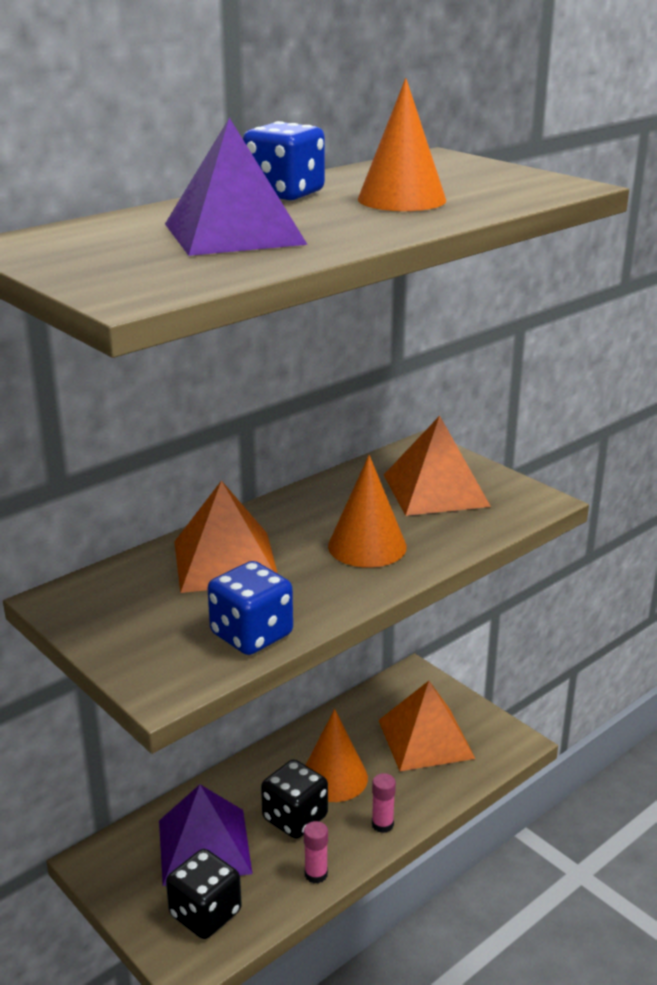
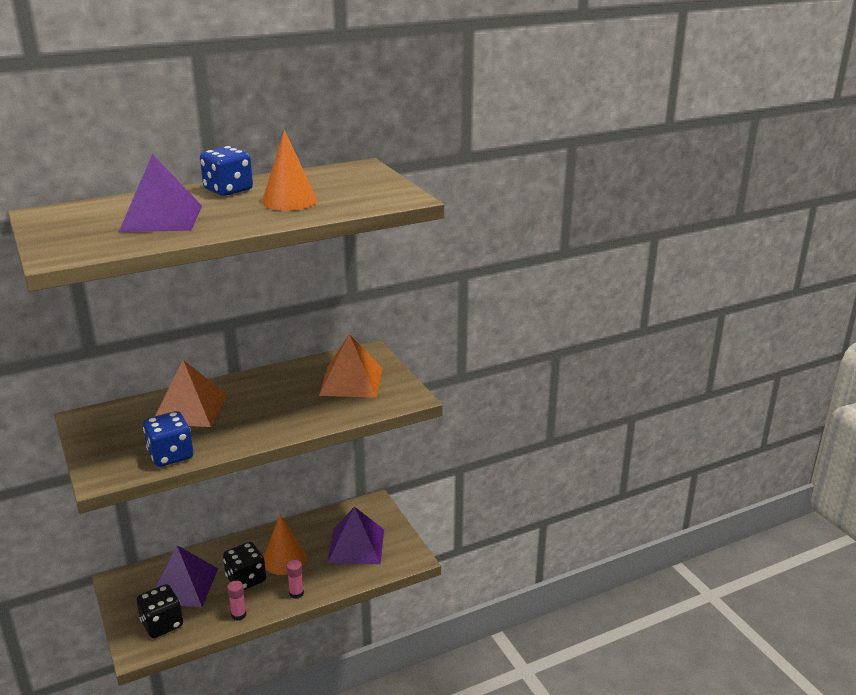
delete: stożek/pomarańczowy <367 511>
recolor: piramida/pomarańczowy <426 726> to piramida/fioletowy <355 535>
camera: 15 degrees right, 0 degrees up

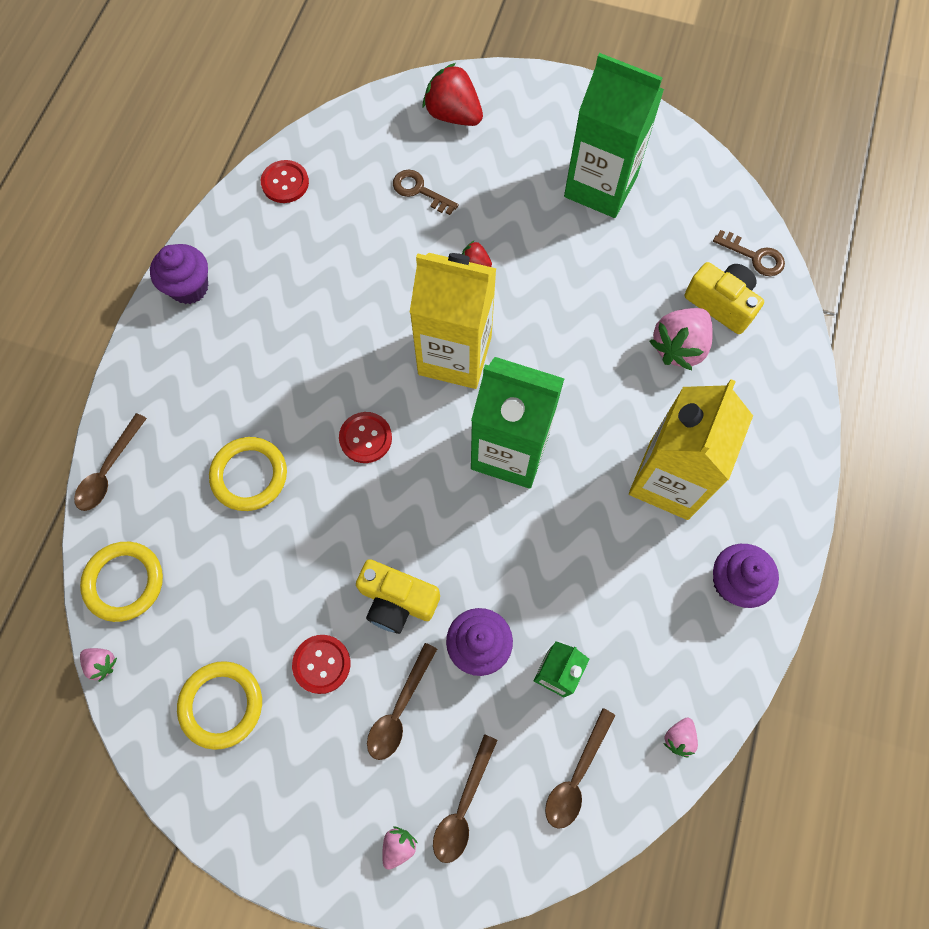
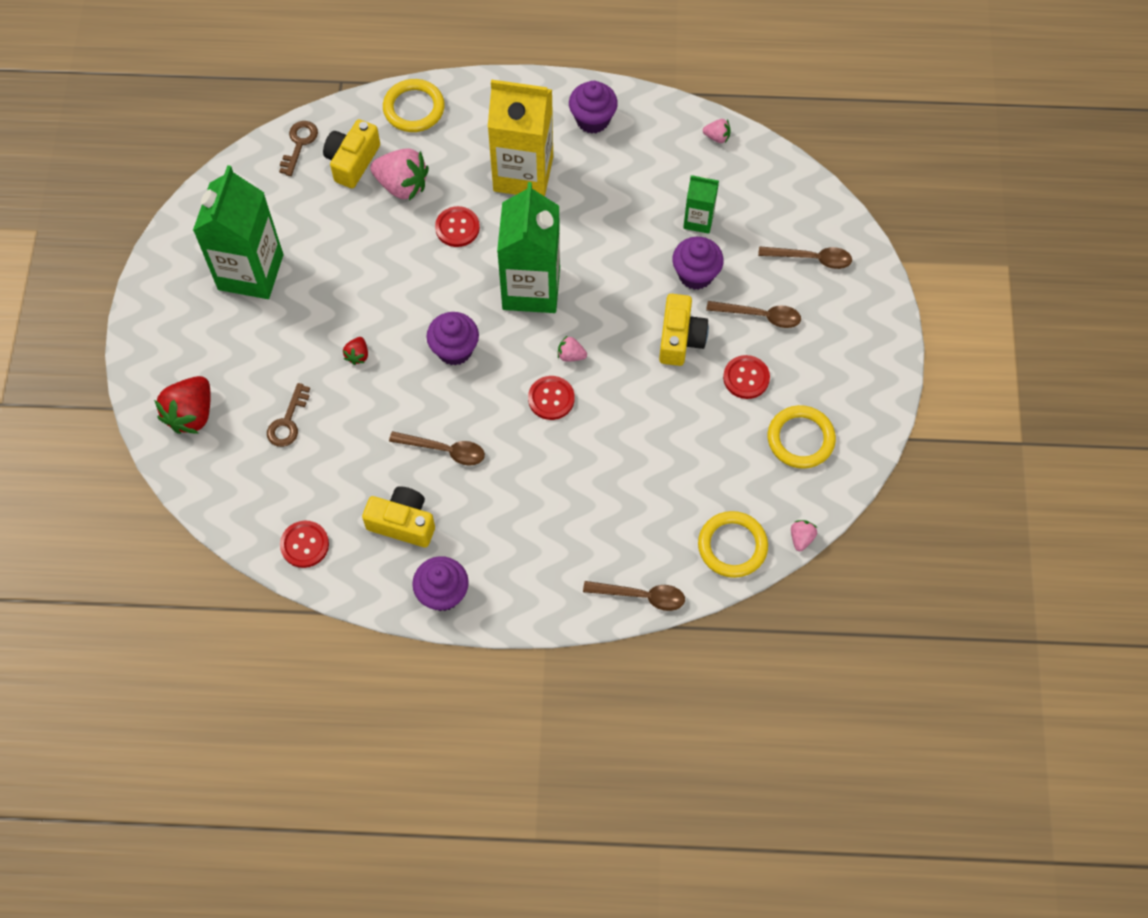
insert: aparat fotograficzny/żółty <398 517>; guzik/czerwony <457 226>
move: pierścień/żółty <248 474> to <414 105>; truskawka/różowy <399 848> to <572 348>; łyżka/brązowy <580 768> to <437 448>
replace: karton mleka/żółty <453 321> to muffinka/fioletowy <452 339>
camera: 105 degrees left, 5 degrees down

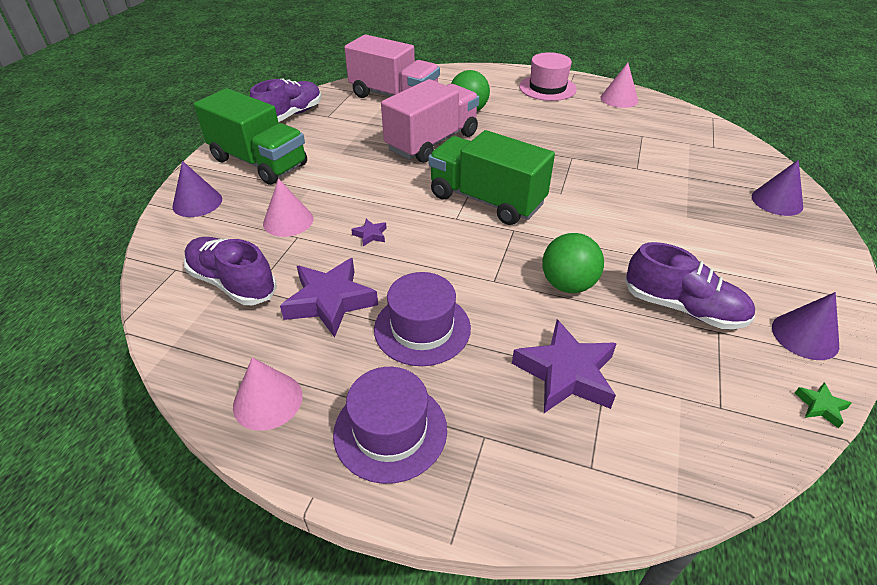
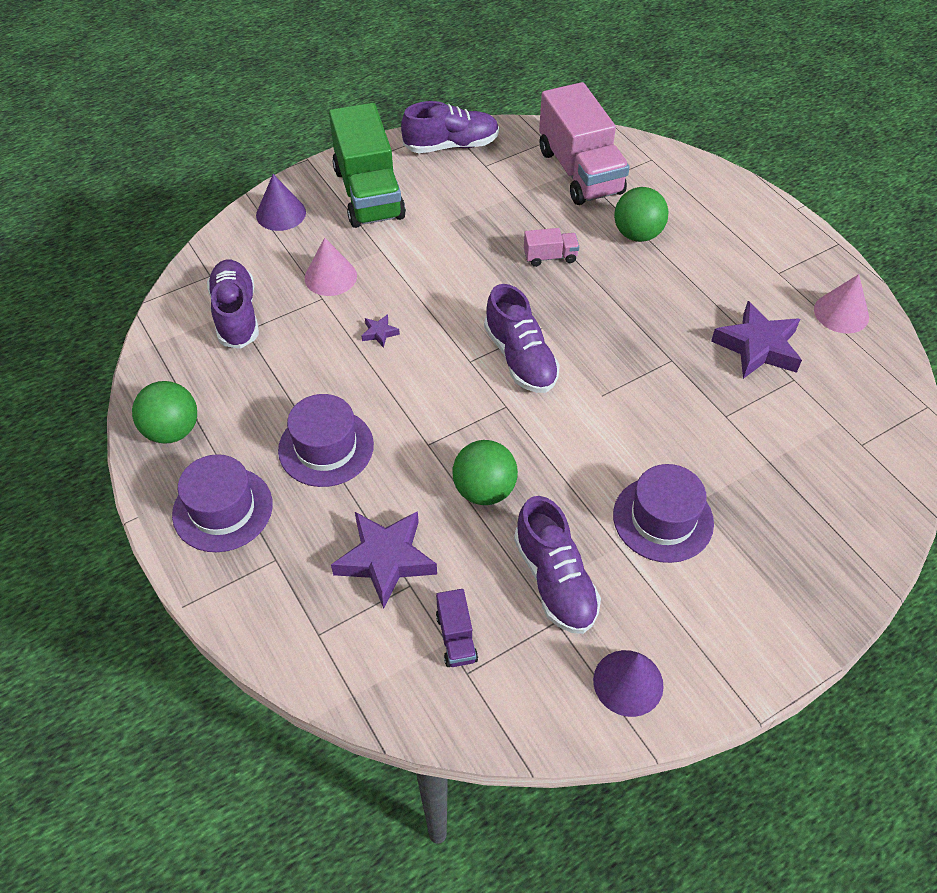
delete: kapelusz/różowy <548 76>; stożek/fioletowy <777 188>; gwiazda/zielony <823 405>
insert: ciężarówka/fioletowy <457 628>; kapelusz/fioletowy <663 513>
move: gwiazda/fioletowy <329 298> to <756 340>
replace: stożek/różowy <268 394> to piłka/zielony <164 412>; ciężarówka/zielony <491 177> to but/fioletowy <522 338>
resize: ciężarówka/różowy <430 121> = <551 247> x0.43
camera: 40 degrees right, 10 degrees up

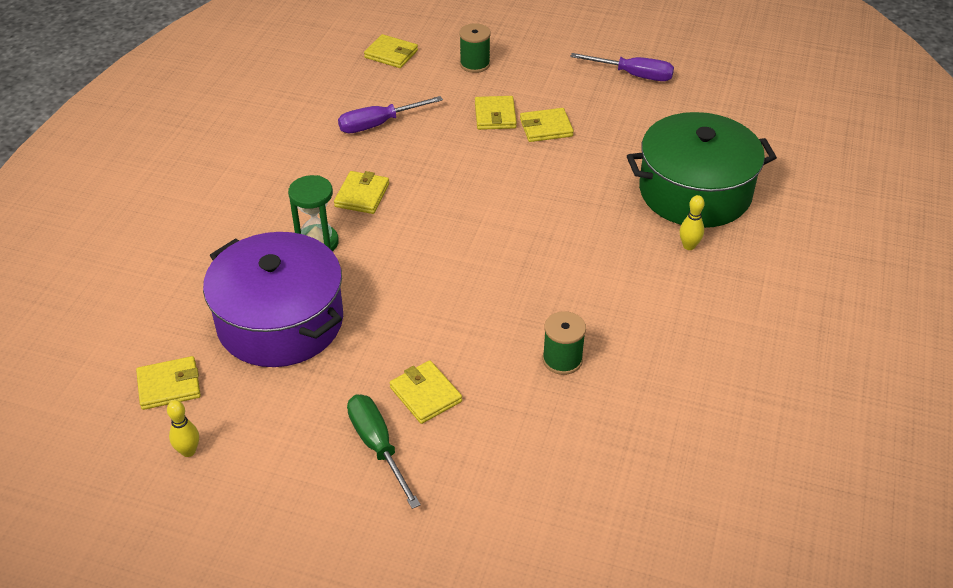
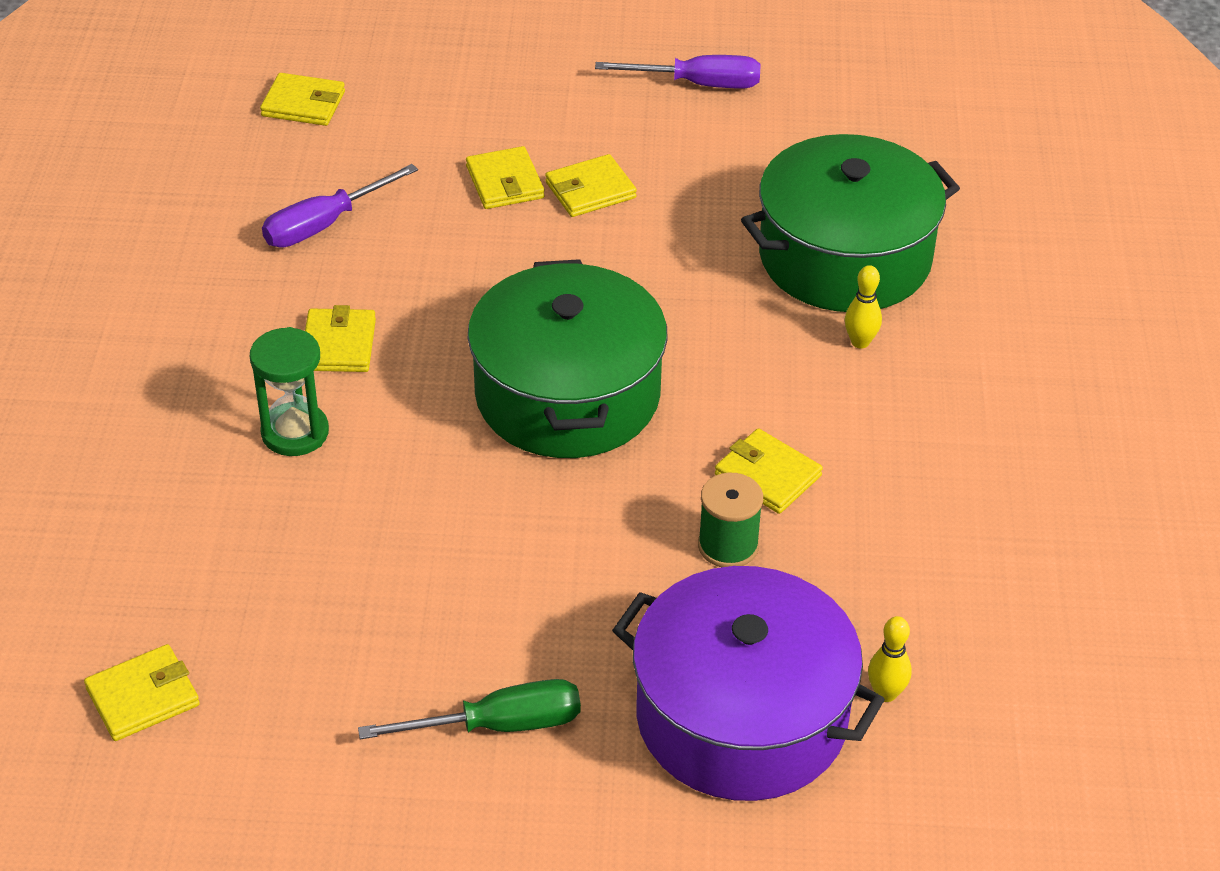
delete: szpulka/zielony <475 48>
insert: garnek/zielony <568 358>
move: kręgiel/żółty <183 428> to <890 659>; garnek/fioletowy <273 299> to <748 683>; portfel/żółty <426 392> to <769 471>
rotate: śrubokręt/zielony <384 451> = <469 709> 120 degrees clockwise
camera: 15 degrees left, 0 degrees up

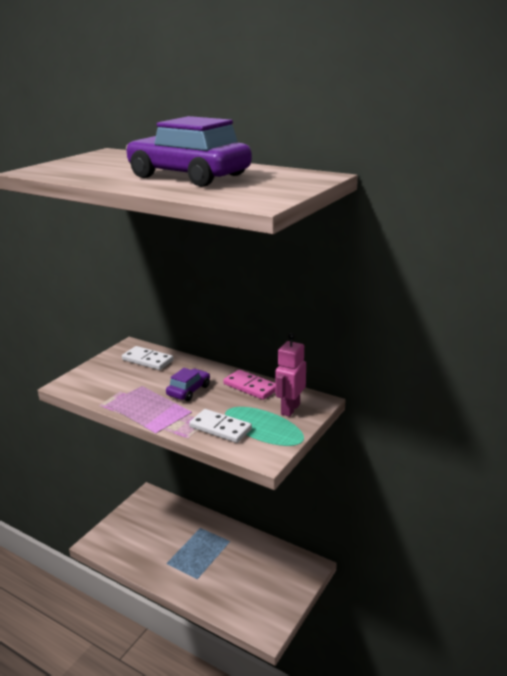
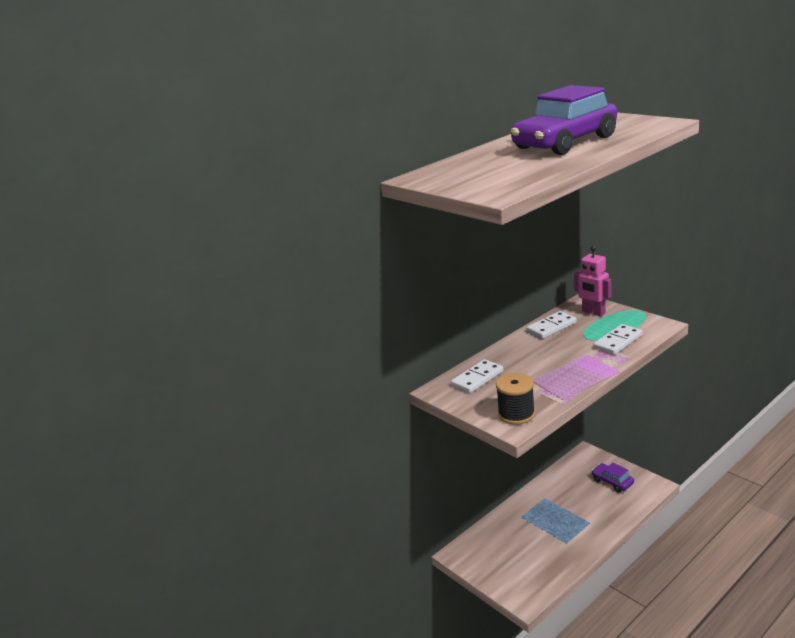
insert: szpulka/czarny <515 399>
move: samochód/fioletowy <188 384> to <613 478>
recolor: kostka domina/różowy <249 385> to kostka domina/biały <551 325>
camera: 70 degrees left, 0 degrees up

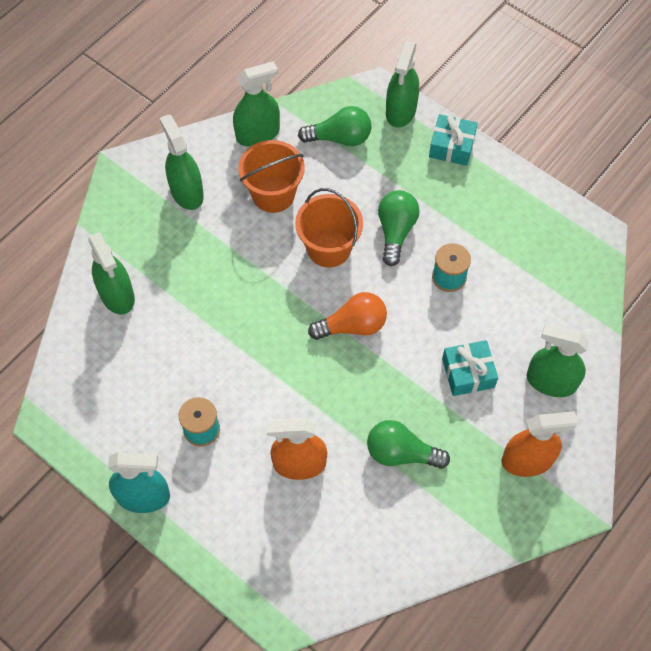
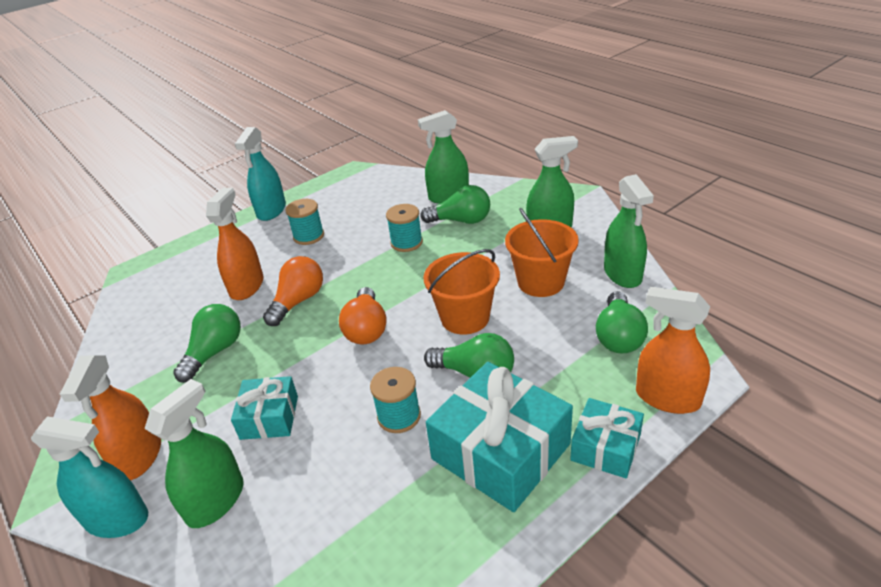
insert: spryskiwacz/turkusowy <89 477>; żarówka/pomarańczowy <293 291>; szpulka/turkusowy <404 228>; żarówka/zielony <455 204>; prezent/turkusowy <499 437>
recolor: spryskiwacz/zielony <402 84> to spryskiwacz/pomarańczowy <673 350>
camera: 105 degrees right, 25 degrees down

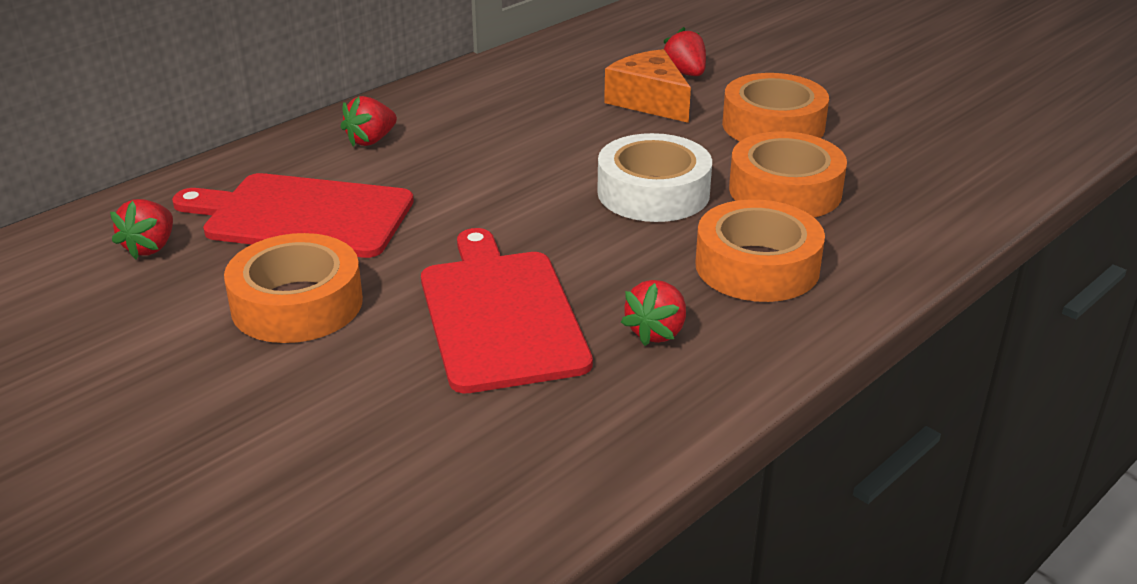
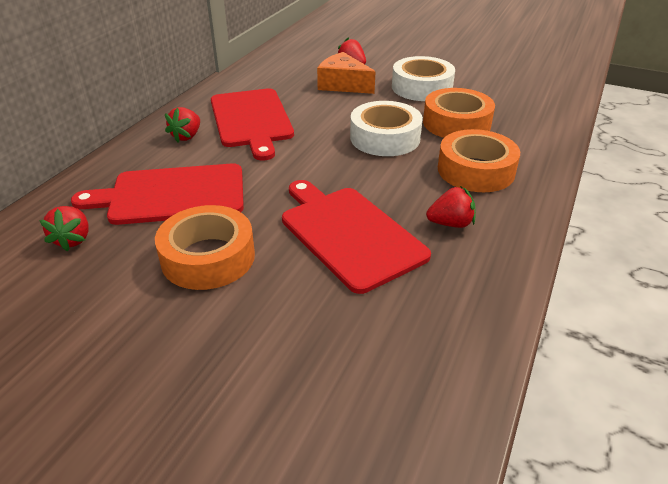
insert: deska do krojenia/czerwony <252 124>
recolor: taśma klejąca/pomarańczowy <775 107> to taśma klejąca/biały <423 78>
rotate: truskawka/czerwony <653 313> = <451 207> 105 degrees counterclockwise
camera: 20 degrees left, 5 degrees up

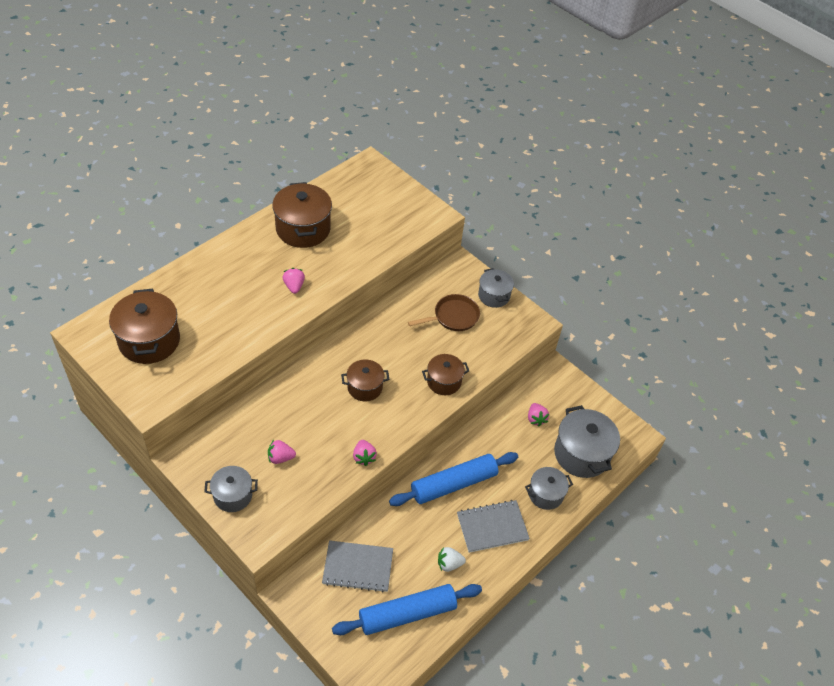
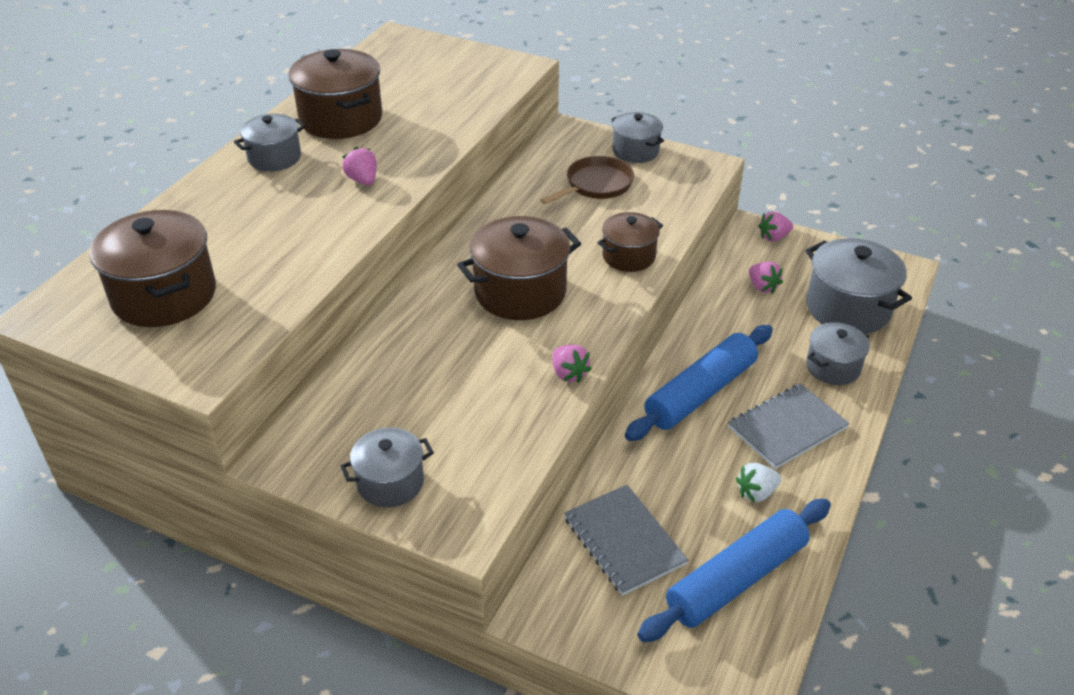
insert: garnek/szary <270 142>
move: truskawka/różowy <282 452> to <775 226>
rotate: zeszyt/szary <357 566> = <626 540> 75 degrees clockwise
resize: garnek/brązowy <365 380> = <519 268> x1.65
camera: 15 degrees left, 10 degrees down

